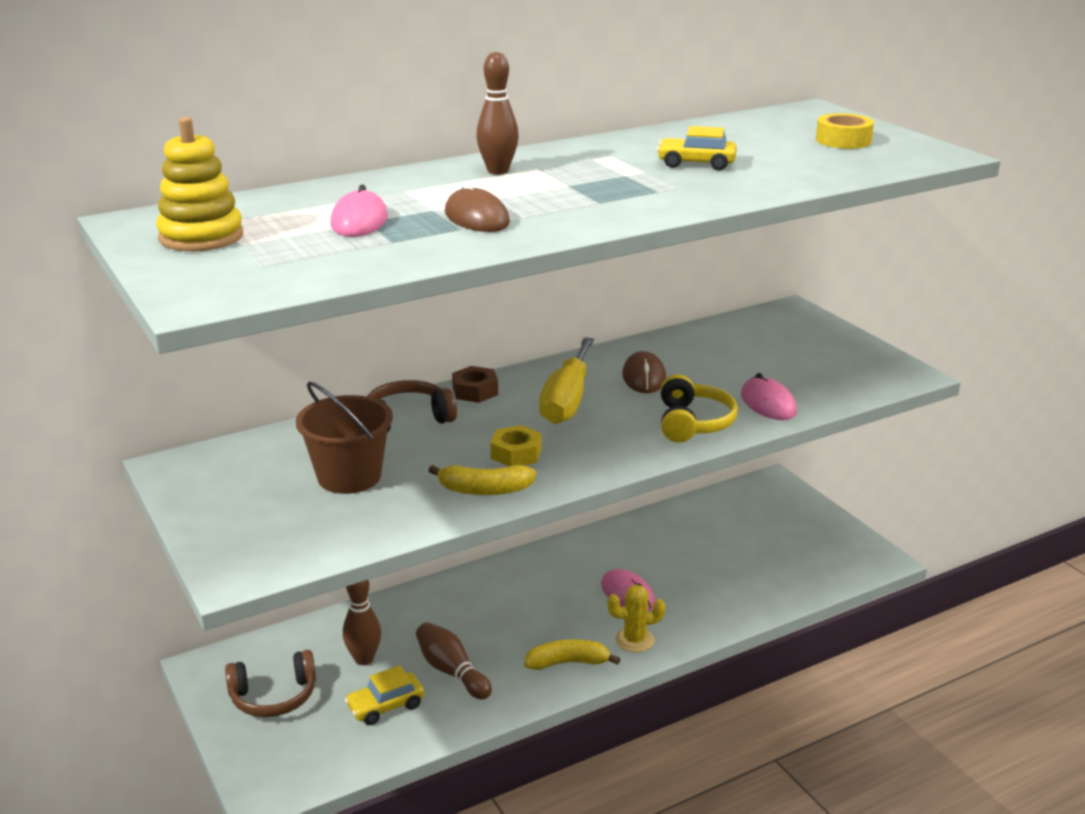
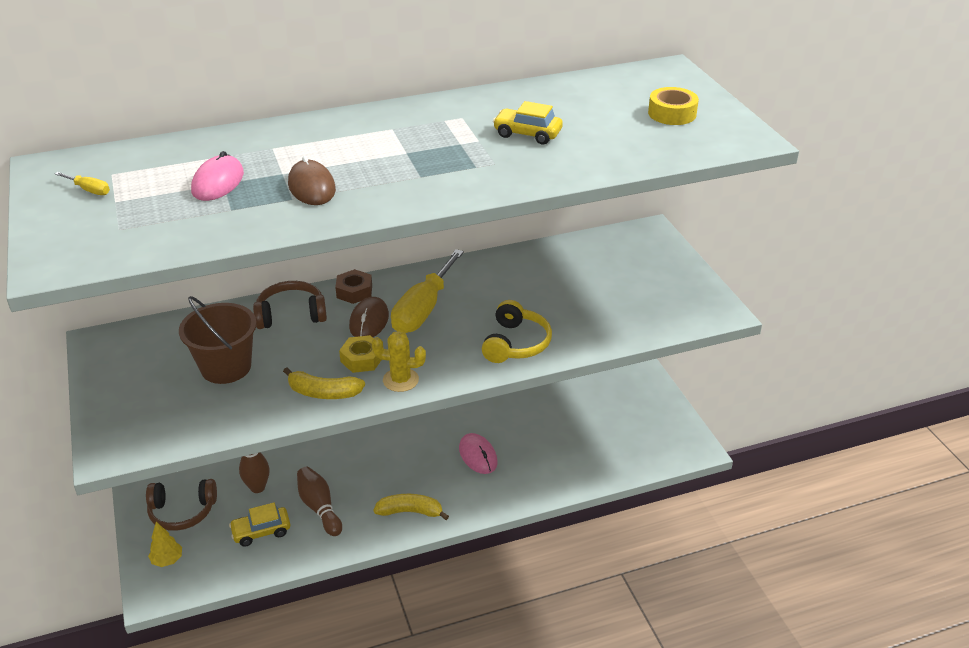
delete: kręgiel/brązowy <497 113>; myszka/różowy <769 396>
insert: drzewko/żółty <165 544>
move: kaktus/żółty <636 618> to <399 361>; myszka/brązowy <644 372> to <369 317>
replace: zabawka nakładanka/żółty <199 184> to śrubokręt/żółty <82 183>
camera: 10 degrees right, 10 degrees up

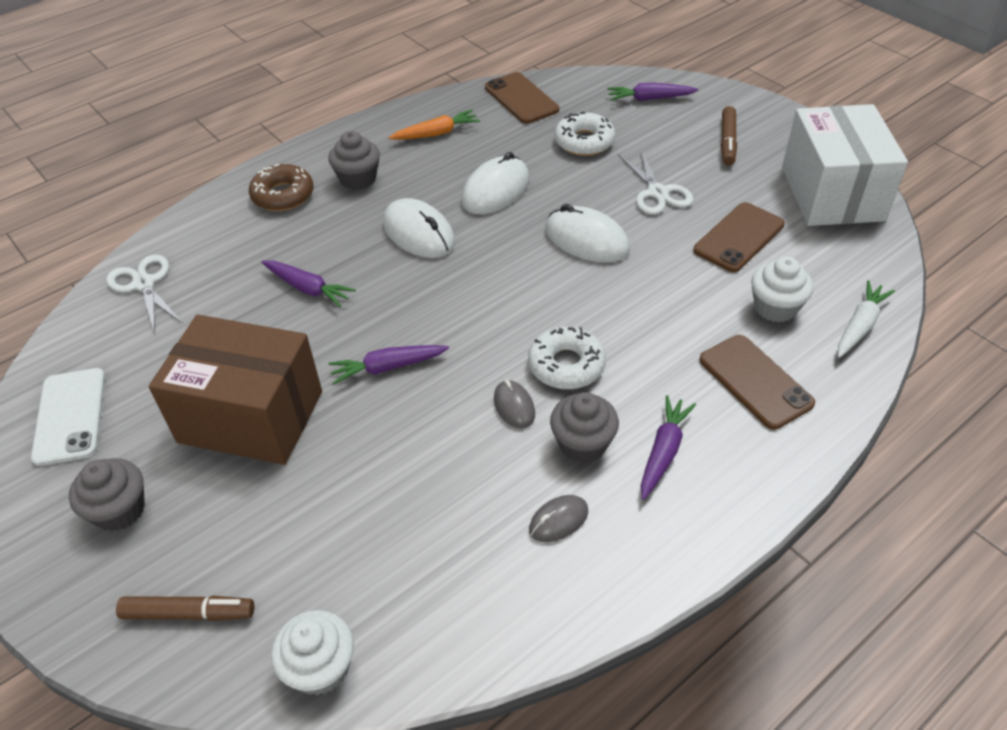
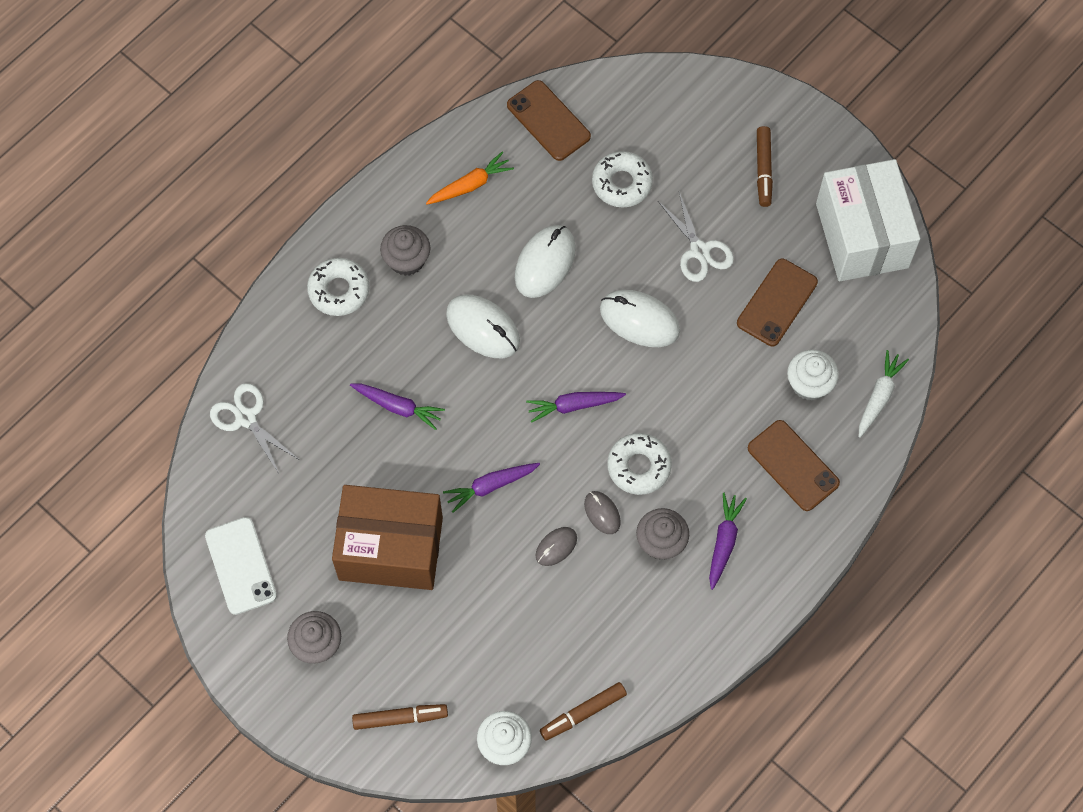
insert: flamaster/brązowy <583 711>
move: myszka/szary <558 518> to <556 546>; marchewka/fioletowy <652 92> to <576 407>
recolor: donut/brązowy <281 187> to donut/biały <338 287>
camera: 10 degrees left, 20 degrees up

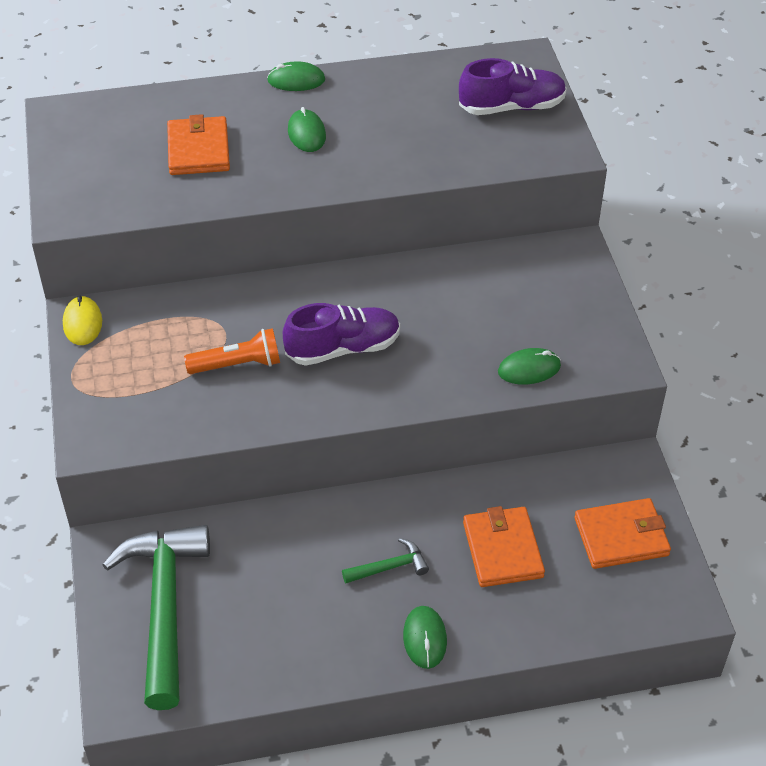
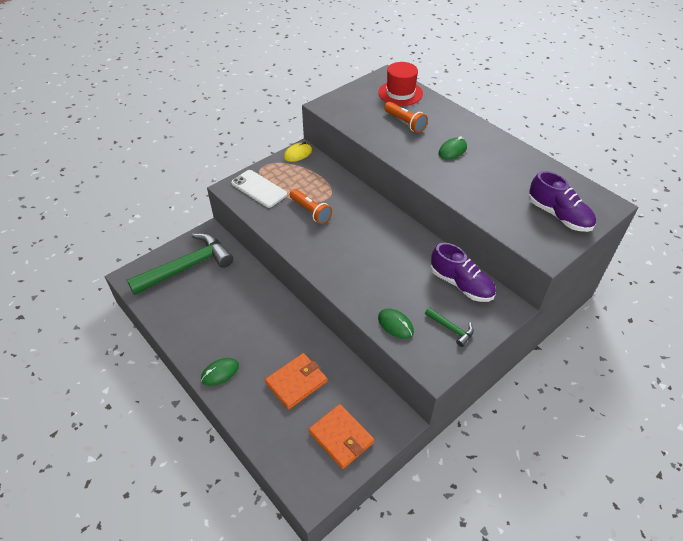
delete: myszka/zielony <296 76>
insert: telefon/biały <259 189>; kapelusz/czerwony <400 84>
move: but/fioletowy <341 334> to <463 272>; młotek/zielony <385 560> to <449 327>
replace: portfel/pomarańczowy <198 144> to latarka/pomarańczowy <406 117>
camera: 60 degrees right, 0 degrees up

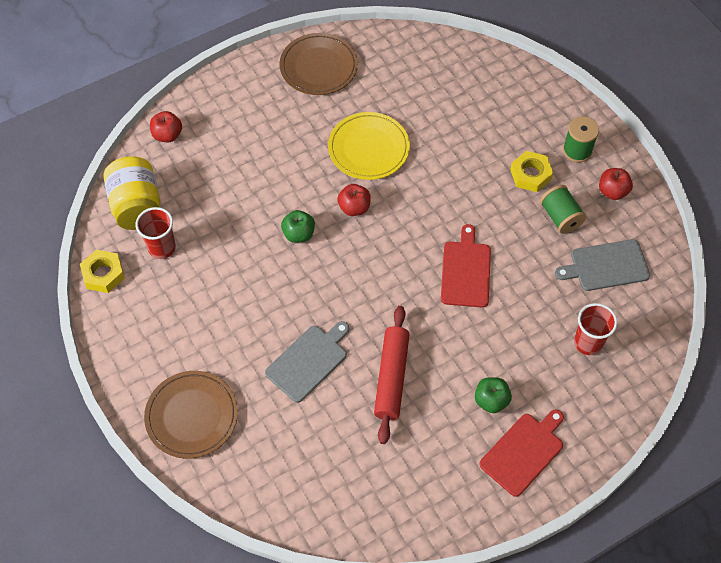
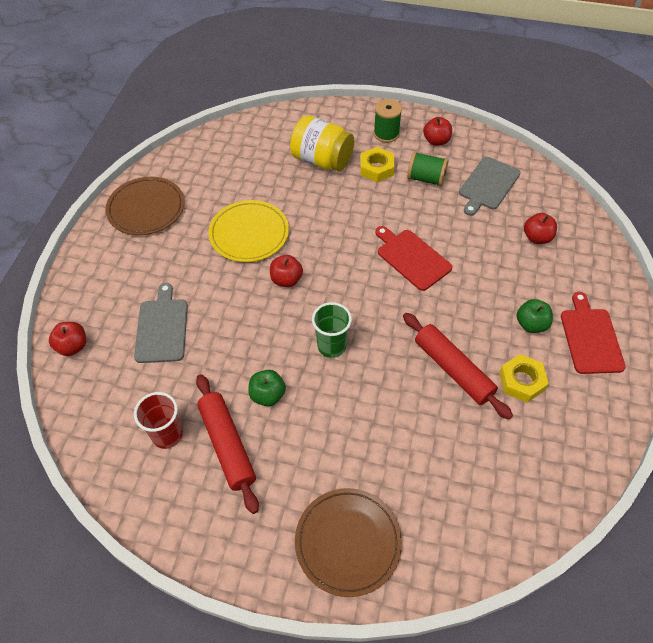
insert: wałek do ciasta/czerwony <227 444>; szklanka/zielony <332 330>
move: nakrętka/żółty <102 271> to <524 378>; słoik/żółty <131 193> to <322 143>; deska do krojenia/szary <307 361> to <161 323>; jabłko/zielony <298 226> to <267 388>
replace: szklanka/czerwony <596 329> to jabłko/czerwony <540 228>
camera: 45 degrees left, 5 degrees down

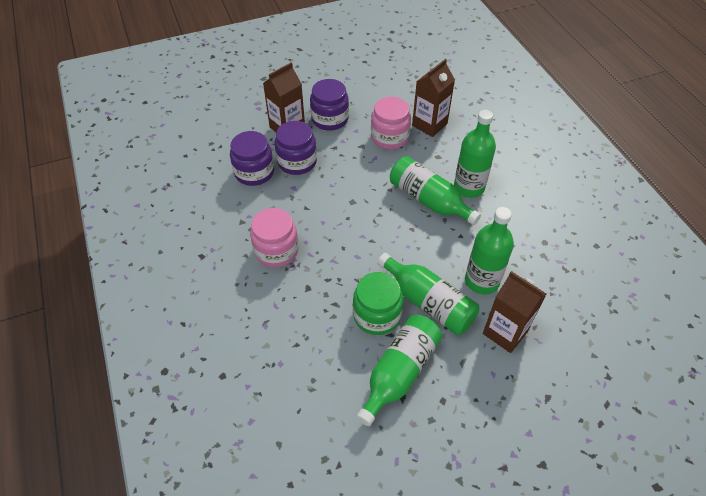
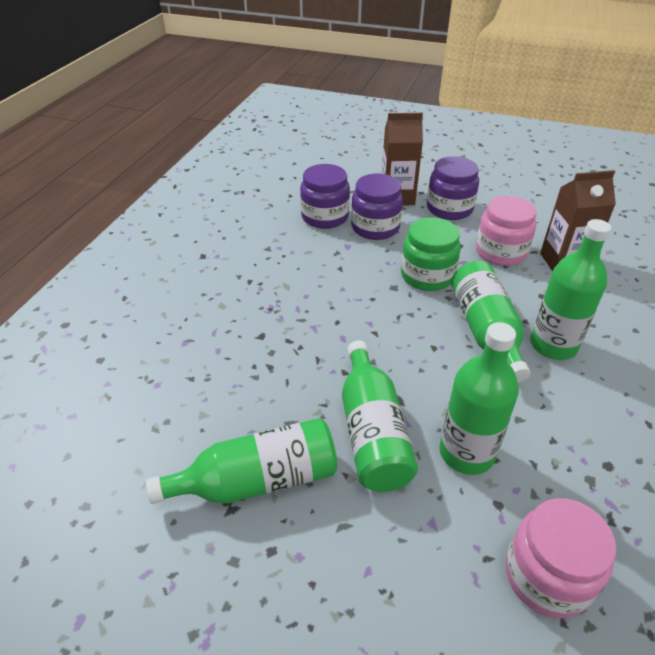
delete: karton mleka/brązowy <514 312>
move: słoik/różowy <274 237> to <561 558>; słoik/zielony <378 303> to <431 254>
camera: 40 degrees right, 10 degrees down

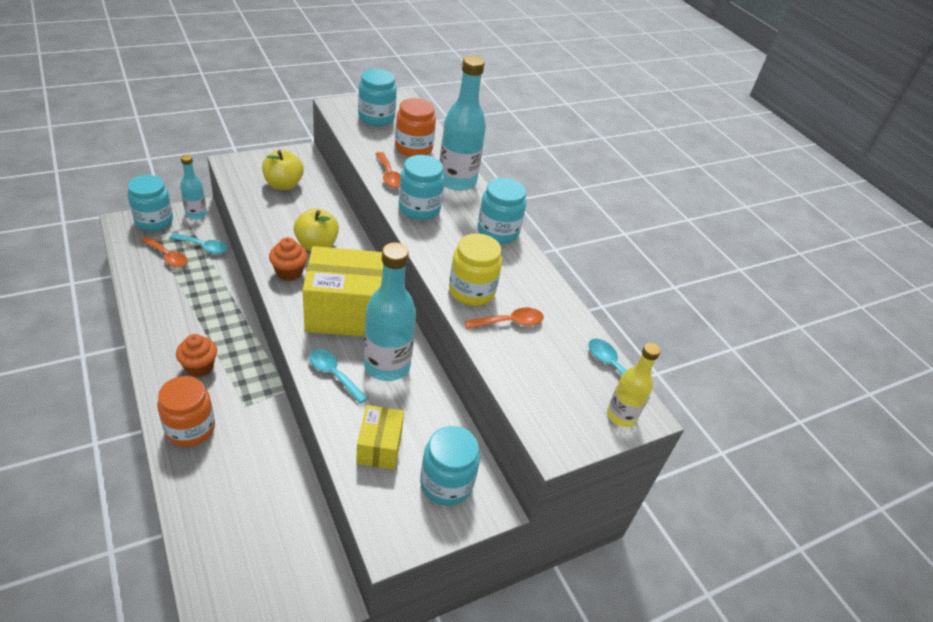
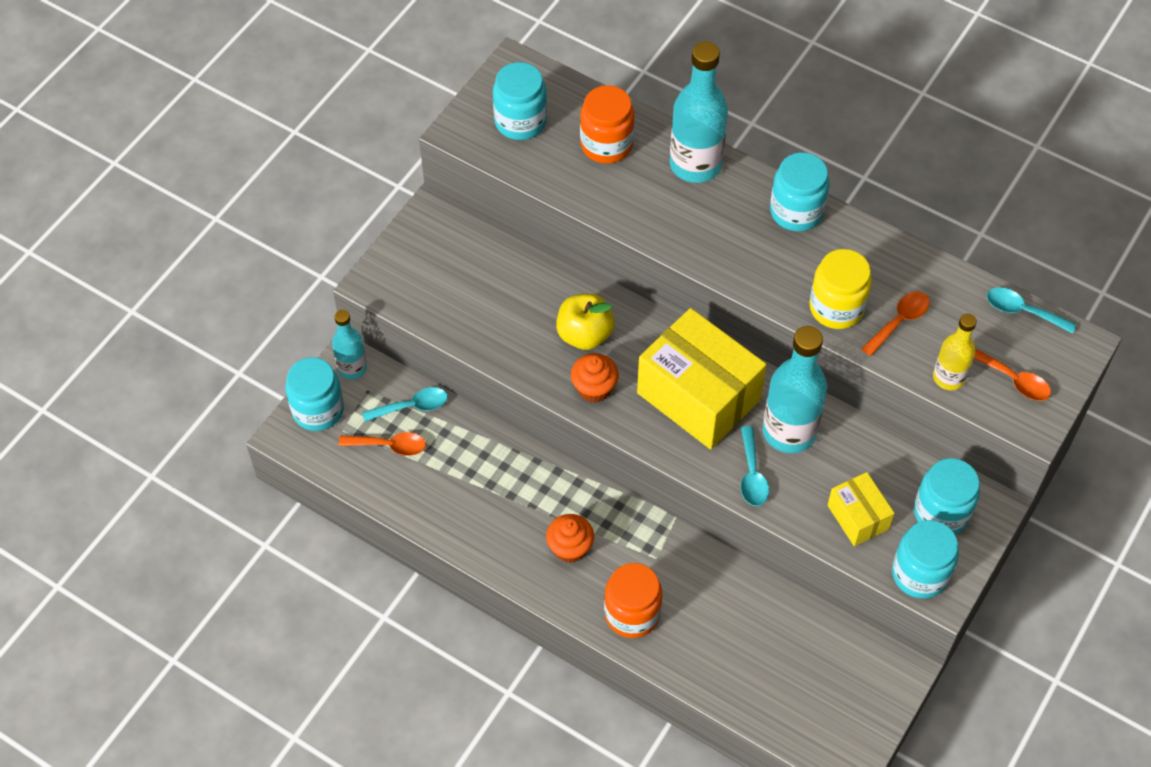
delete: jabłko/żółty <283 170>
move: łyżka/pomarańczowy <388 170> to <1012 374>; słoik/turkusowy <421 187> to <925 559>; butelka/żółty <634 385> to <955 352>
rotate: pudełko/żółty <343 291> = <702 378> 75 degrees clockwise; łyżka/turkusowy <338 376> = <755 466> 105 degrees counterclockwise
camera: 25 degrees left, 15 degrees up

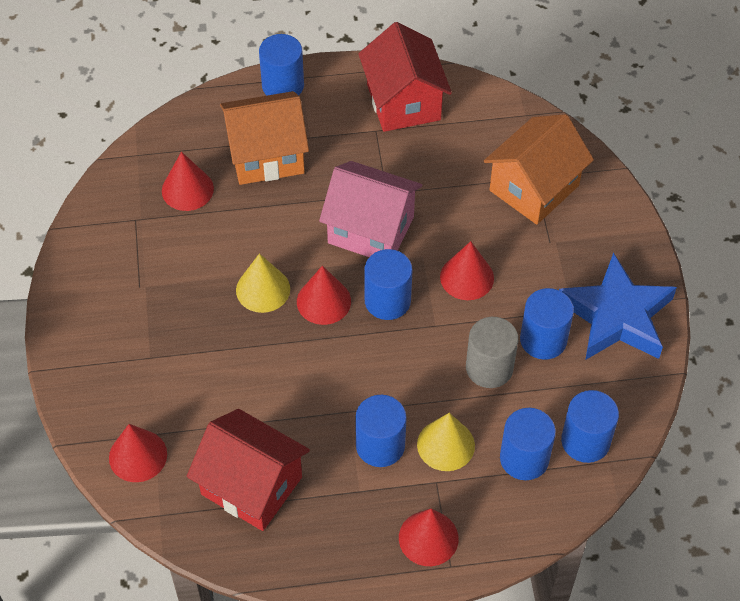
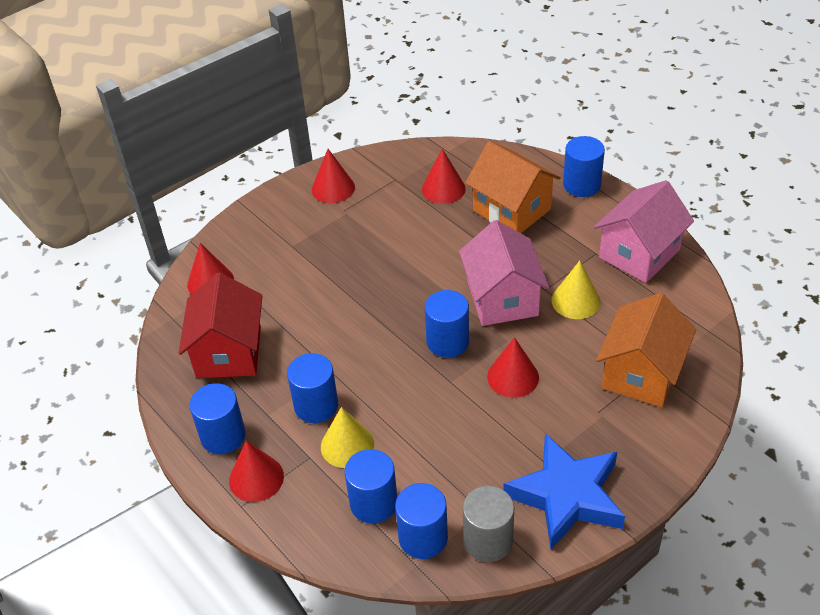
move: stożek/żółty <263 283> to <576 290>; stożek/czerwony <324 295> to <333 176>; walec/szary <492 352> to <488 524>; walec/niebieski <547 324> to <218 418>
recolor: domek/czerwony <405 77> to domek/różowy <644 231>
rotate: domek/pomarańczowy <539 169> = <646 350> 75 degrees counterclockwise
camera: 60 degrees right, 10 degrees down

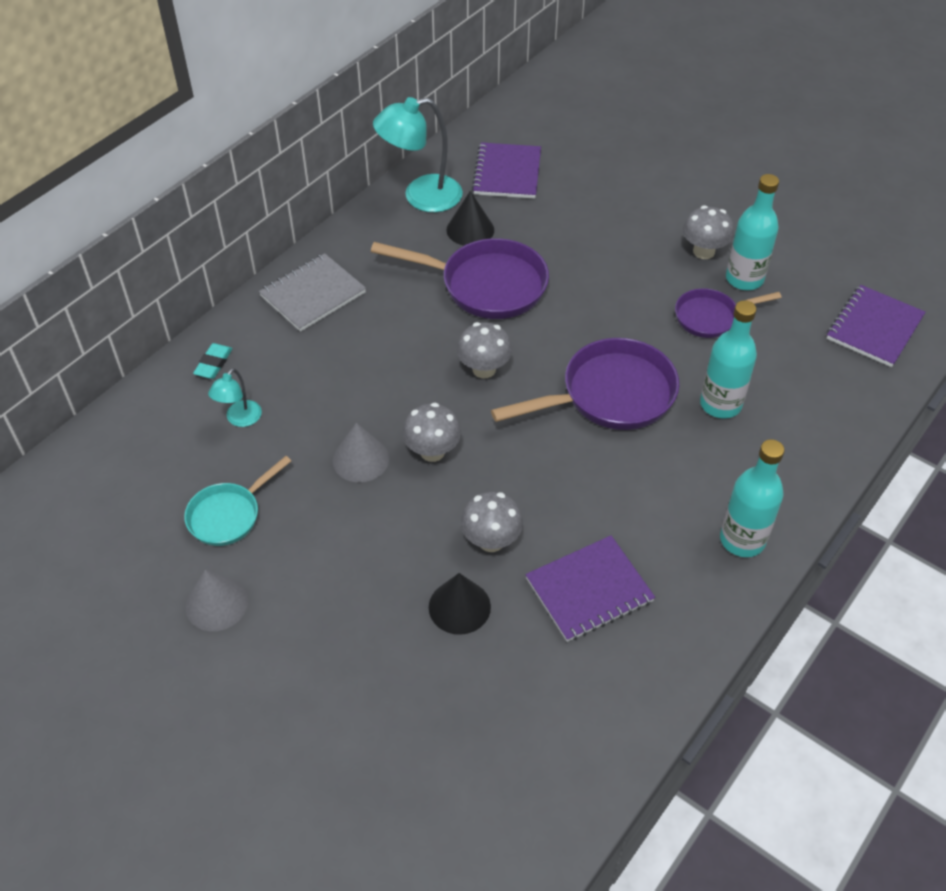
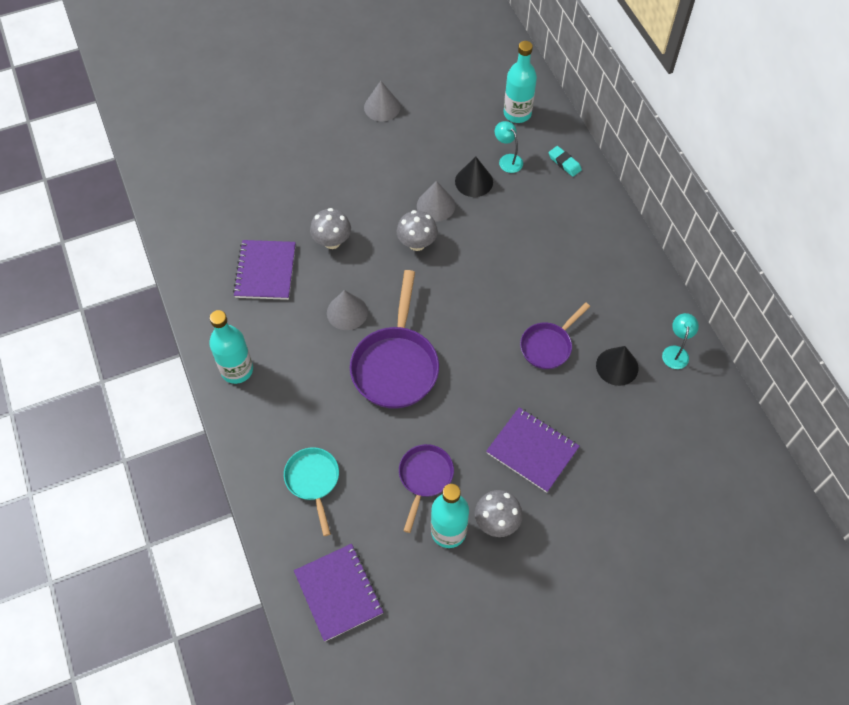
delete: zeszyt/szary <312 292>; grzyb/szary <484 350>
insert: stożek/szary <347 310>
move: patelnia/turkusowy <237 501> to <311 491>; stożek/czarny <460 604> to <474 177>; zeszyt/fioletowy <506 170> to <533 450>; butelka/turkusowy <728 359> to <520 82>
resize: patelnia/fioletowy <460 278> = <555 335> x0.59; lampka/turkusowy <418 154> = <680 341> x0.52
camera: 120 degrees right, 10 degrees up

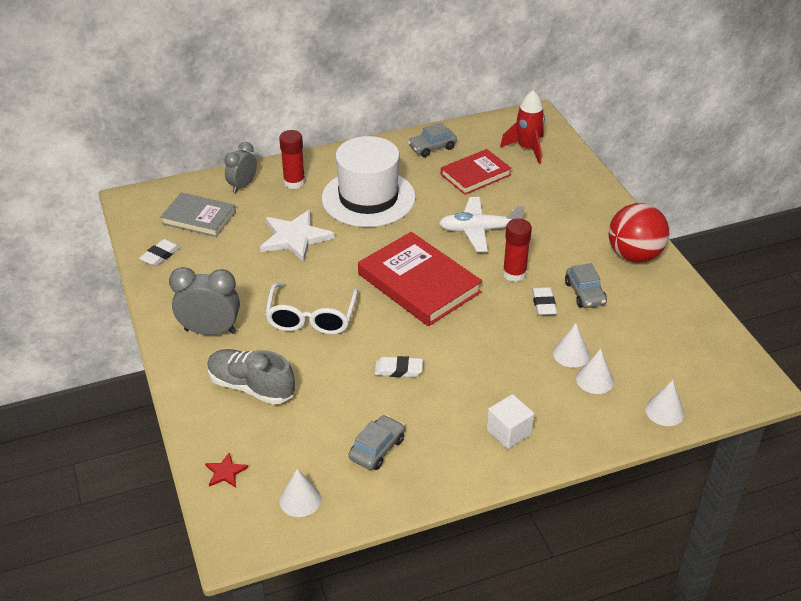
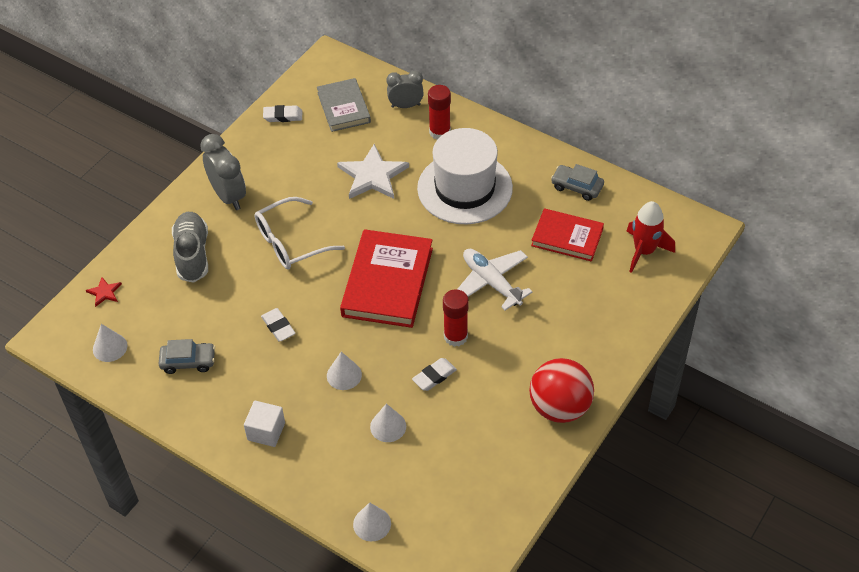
delete: samochód/szary <586 285>
move: stożek/biały <595 371> to <344 371>
camera: 55 degrees right, 10 degrees up

